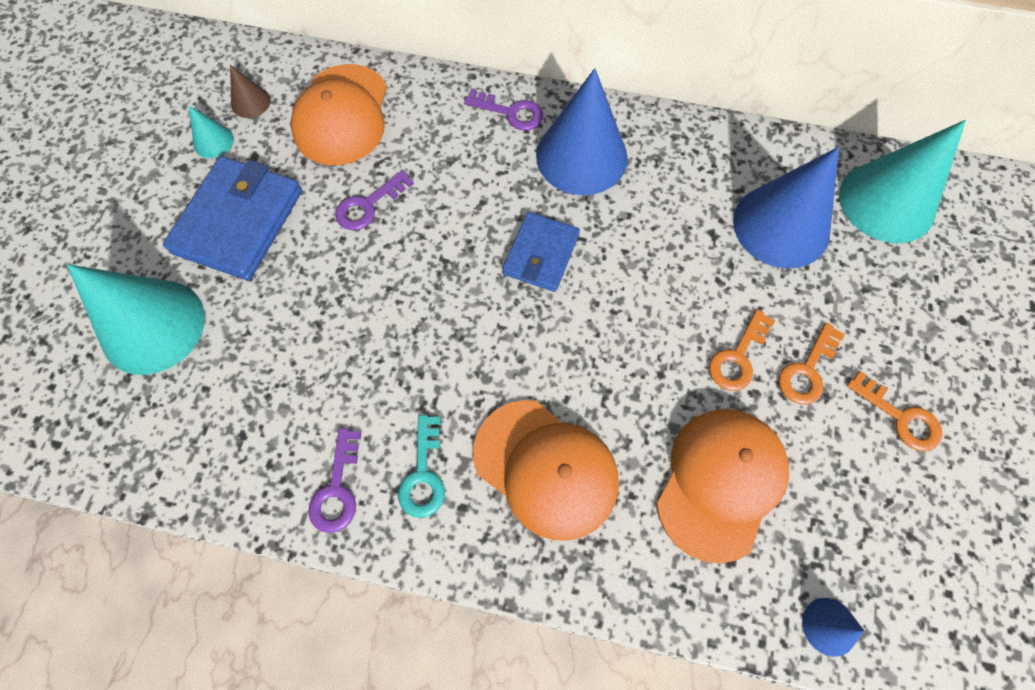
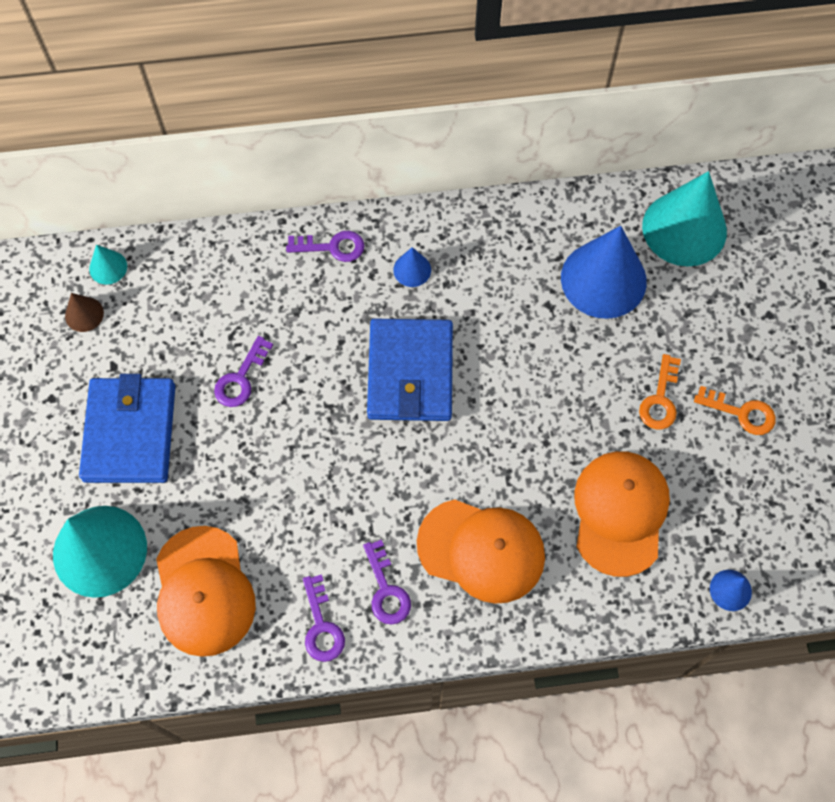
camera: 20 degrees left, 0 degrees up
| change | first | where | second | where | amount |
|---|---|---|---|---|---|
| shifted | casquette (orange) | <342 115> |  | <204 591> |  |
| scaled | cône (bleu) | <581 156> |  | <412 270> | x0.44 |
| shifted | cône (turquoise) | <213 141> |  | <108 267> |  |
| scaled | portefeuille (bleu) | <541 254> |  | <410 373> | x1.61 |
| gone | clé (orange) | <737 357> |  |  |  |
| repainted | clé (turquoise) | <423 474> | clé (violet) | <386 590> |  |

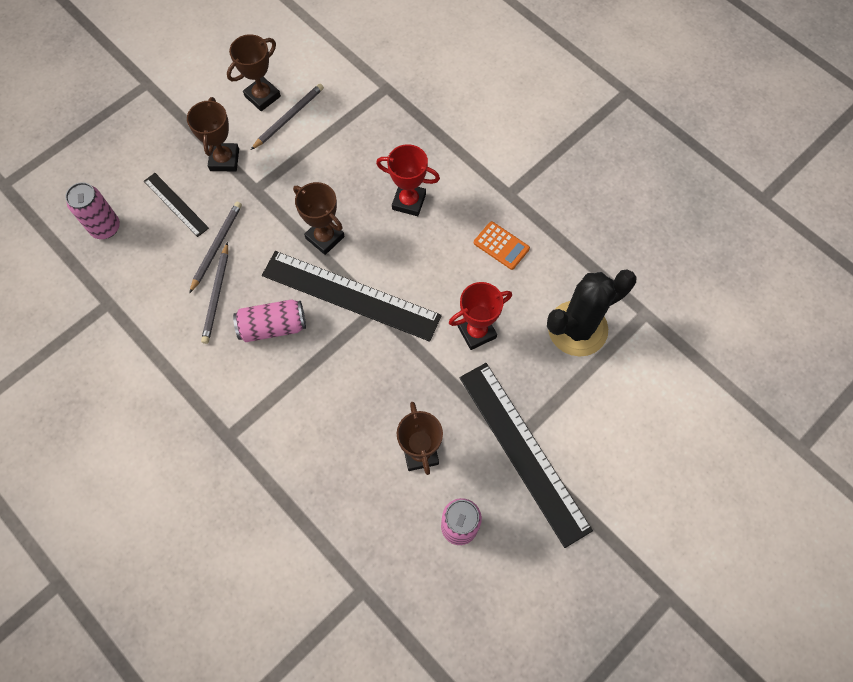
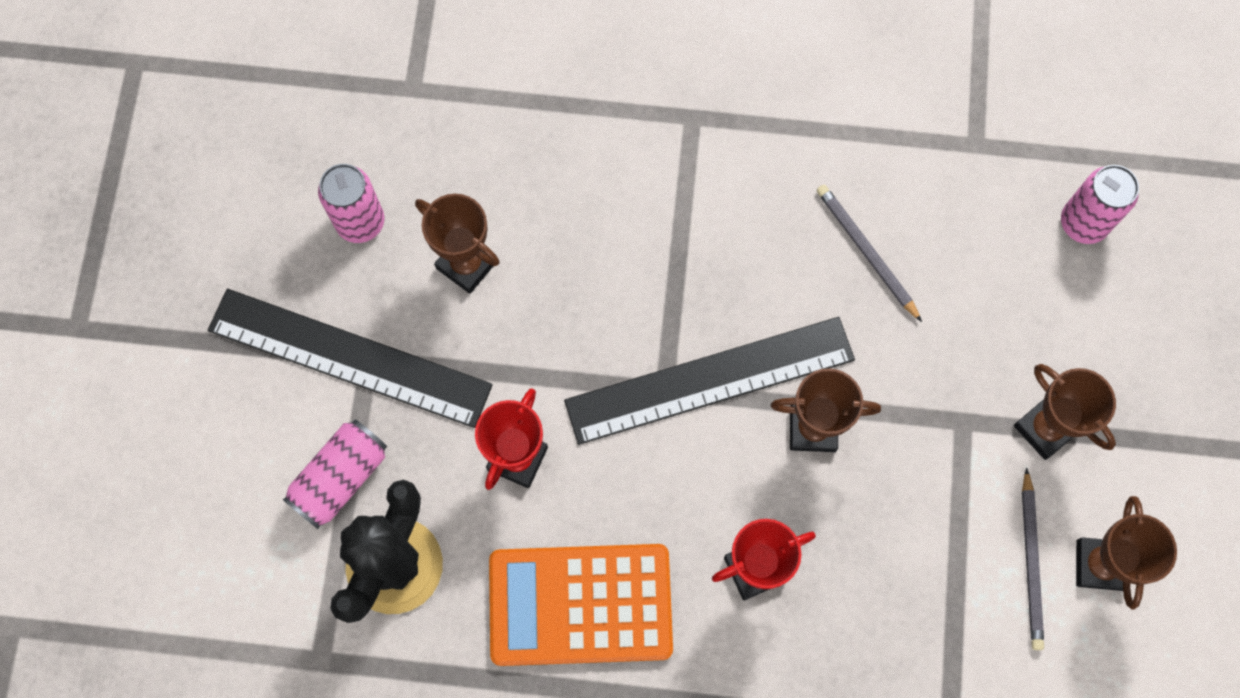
camera: 140 degrees right, 5 degrees up
| change | first | where | second | where | amount |
|---|---|---|---|---|---|
| gone | règle (noir) | <176 204> |  |  |  |
| gone | crayon (gris) | <216 246> |  |  |  |
| scaled | calculatrice (orange) | <501 246> |  | <580 605> | x2.16 |
| shifted | canette (rose) | <273 326> |  | <340 478> |  |

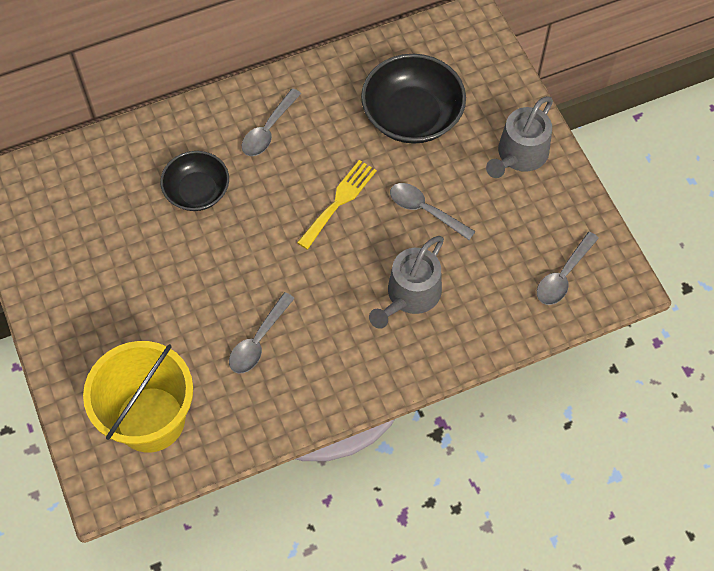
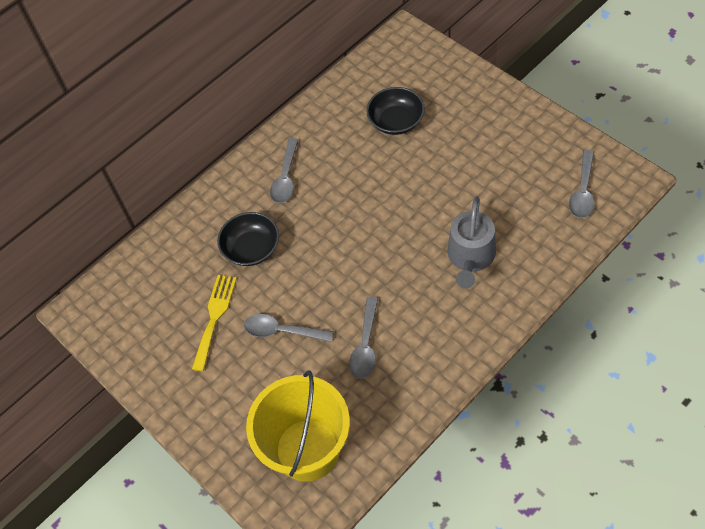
camera: 15 degrees left, 5 degrees down
| change | first | where | second | where | amount |
|---|---|---|---|---|---|
| scaled | bol (noir) | <412 115> |  | <396 121> | x0.64 |
| gone | arrosoir (gris) | <519 155> |  |  |  |
| shifted | fourchette (jaune) | <339 201> |  | <214 317> |  |
| shifted | cuillère (gris) | <425 210> |  | <282 331> |  |

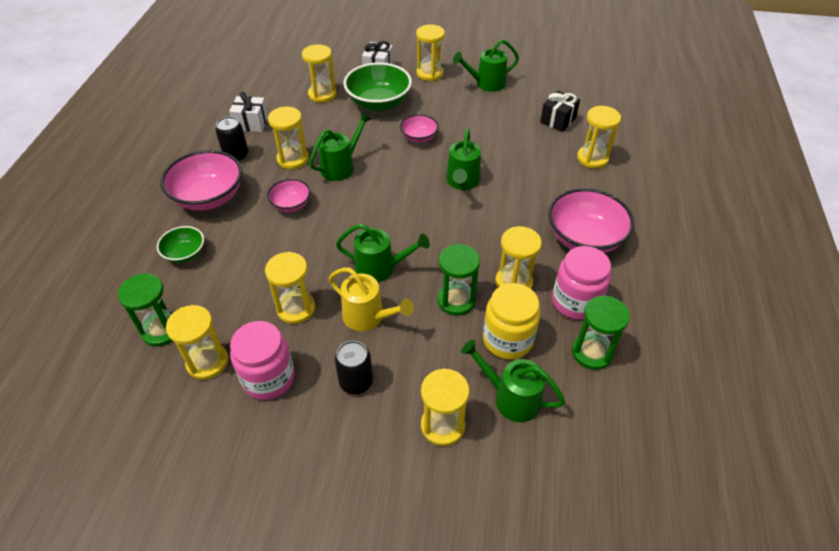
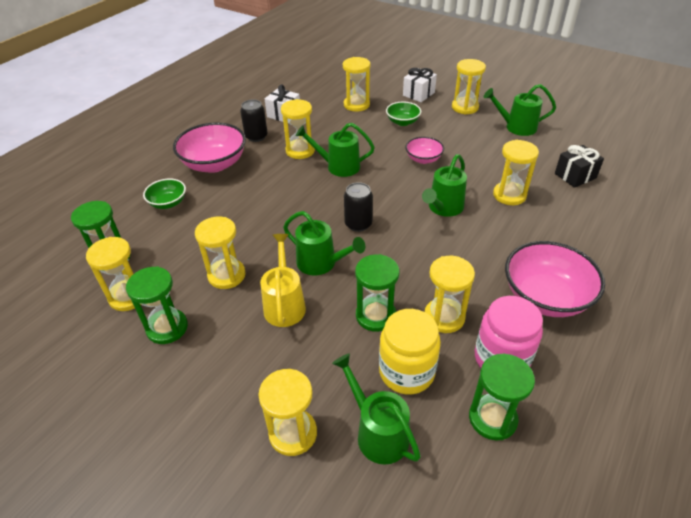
camera: 25 degrees right, 5 degrees down
| change | first | where | second | where | amount |
|---|---|---|---|---|---|
| scaled | bol (vert) | <378 103> |  | <402 122> | x0.54 |
| shifted | sablier (jaune) | <592 158> |  | <509 195> |  |
| rotated | arrosoir (vert) | <341 166> |  | <338 166> | 150 degrees counterclockwise |
| gone | bol (rose) | <291 205> |  |  |  |
| rotated | arrosoir (jaune) | <369 317> |  | <284 304> | 150 degrees counterclockwise |
| swapped | bocal (rose) | <268 378> | sablier (vert) | <167 328> |  |
| shifted | canette (noir) | <356 382> |  | <358 224> |  |

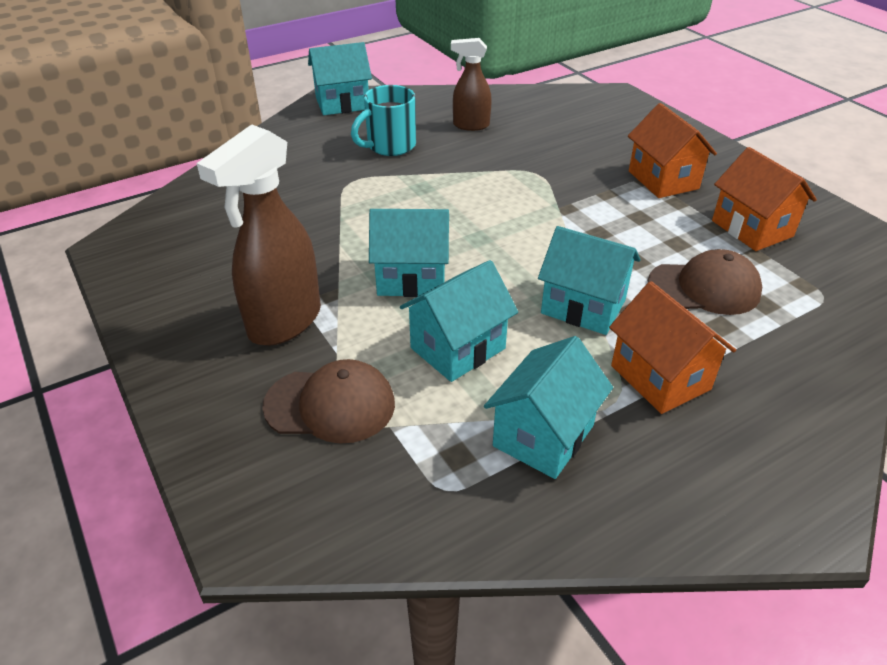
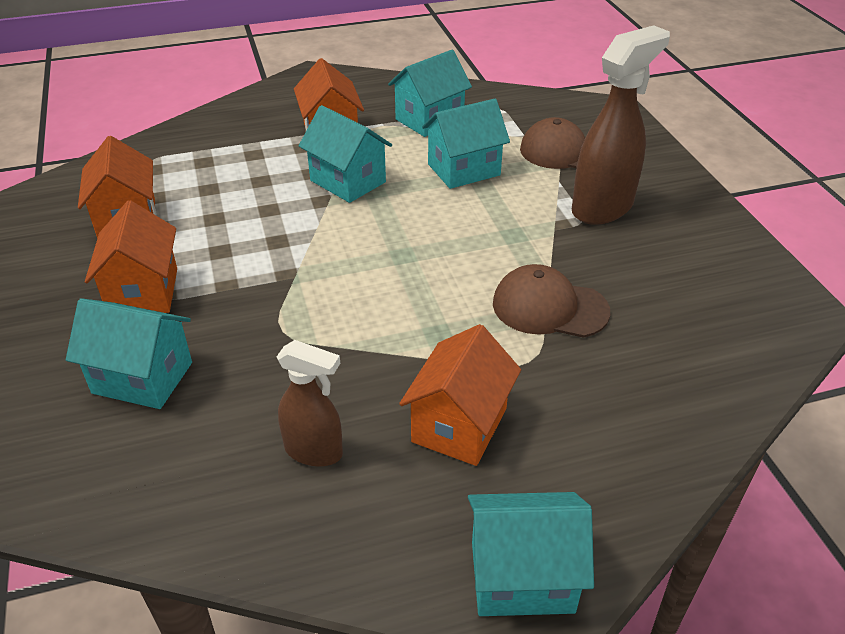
camera: 165 degrees left, 0 degrees up
| change | first | where | second | where | amount |
|---|---|---|---|---|---|
| swapped | tasse (turquoise) | <389 146> | maison (orange) | <459 425> |  |
| shifted | maison (turquoise) | <411 278> |  | <142 378> |  |
| shifted | casquette (marron) | <704 288> |  | <549 307> |  |

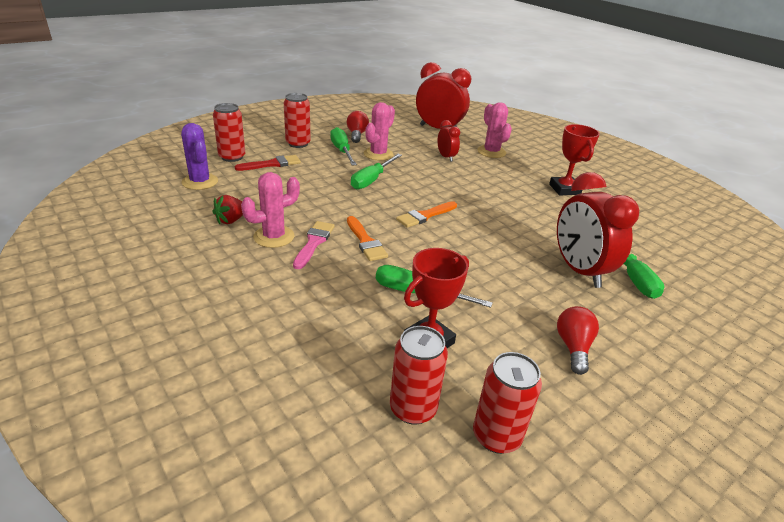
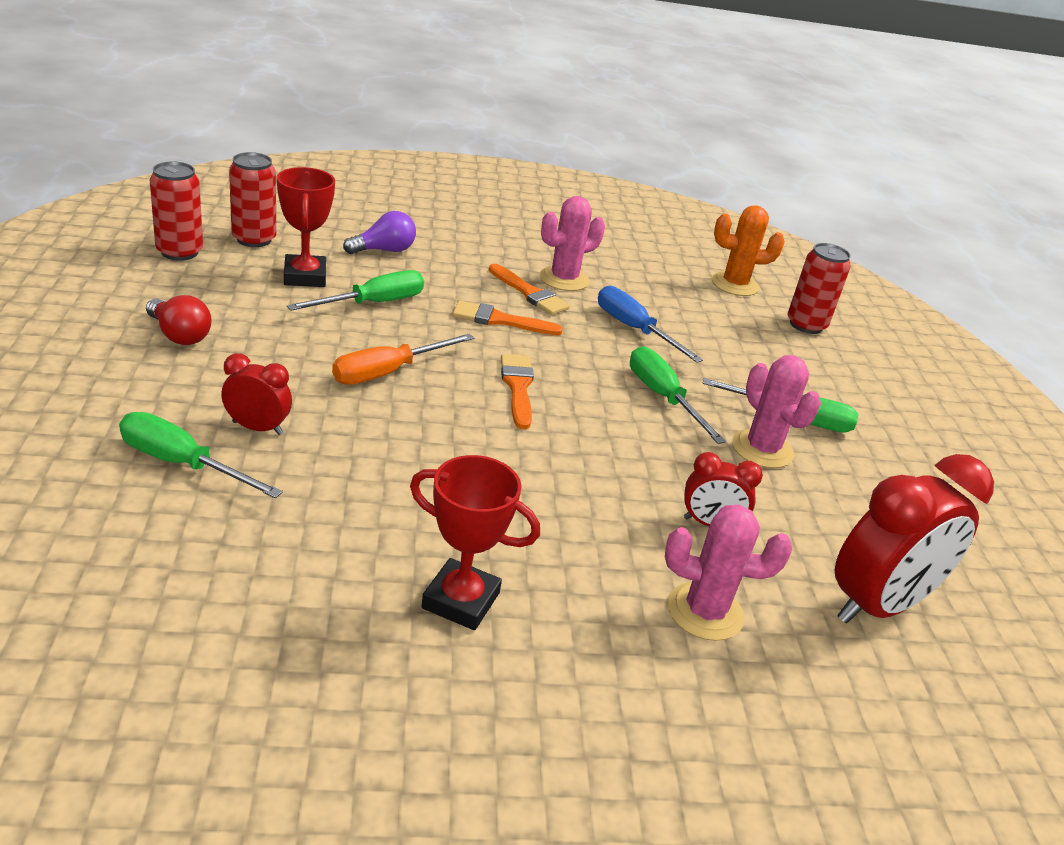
camera: 120 degrees right, 0 degrees up
| change | first | where | second | where | amount |
|---|---|---|---|---|---|
| gone | canette (rouge) | <298 144> |  |  |  |
| gone | ampoule (rouge) | <357 135> |  |  |  |
| repainted | cactus (violet) | <200 182> | cactus (orange) | <734 284> |  |
| gone | pinceau (rouge) | <272 164> |  |  |  |
| rotated | cactus (rose) | <274 237> |  | <564 279> | 60 degrees clockwise |
| scaled | réveil (rouge) | <579 270> |  | <257 428> | x0.51 |
| gone | fraise (rouge) | <231 220> |  |  |  |
| repainted | pinceau (rose) | <314 243> | pinceau (orange) | <529 293> |  |
| new |  |  | ampoule (violet) | <384 250> |  |
| new |  |  | tournevis (bleu) | <634 329> |  |
| new |  |  | tournevis (orange) | <388 372> |  |

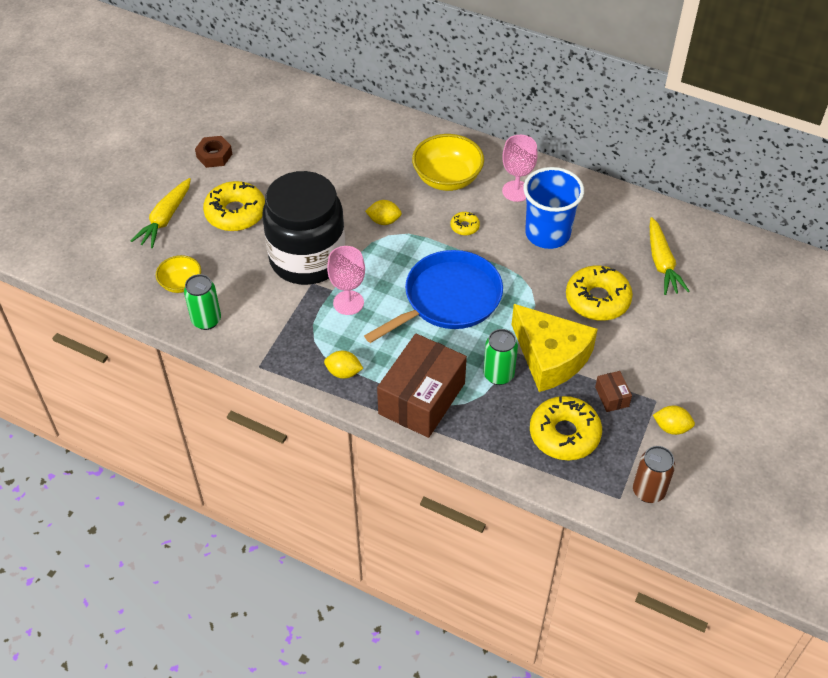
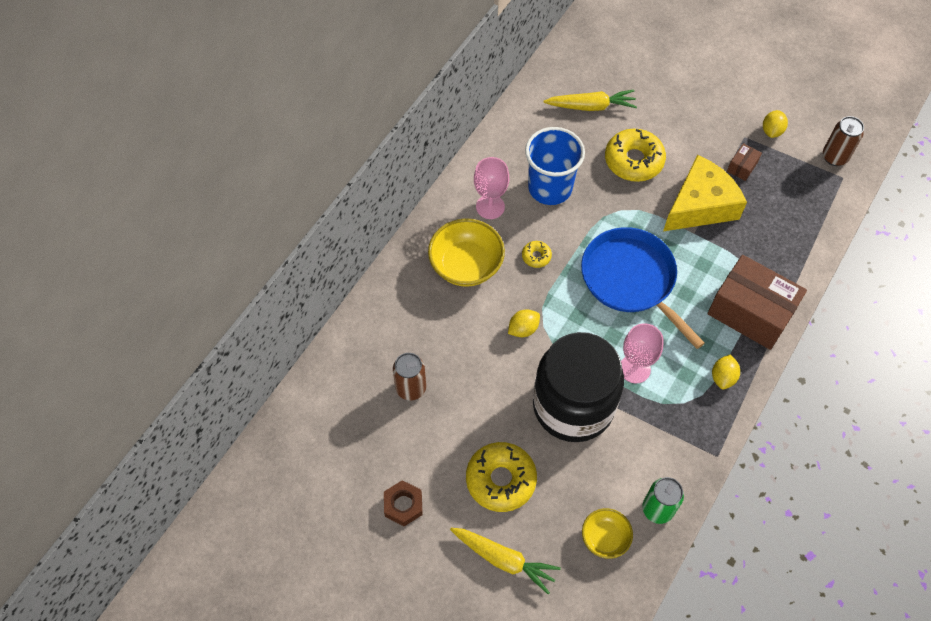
camera: 85 degrees left, 10 degrees up
| change | first | where | second | where | amount |
|---|---|---|---|---|---|
| rotated | citron (jaune) | <384 221> |  | <523 329> | 45 degrees clockwise |
| gone | canette (vert) | <498 375> |  |  |  |
| rotated | boîte (marron) | <612 397> |  | <742 167> | 45 degrees counterclockwise |
| gone | beignet (jaune) | <564 434> |  |  |  |
| new |  |  | canette (marron) | <411 388> |  |

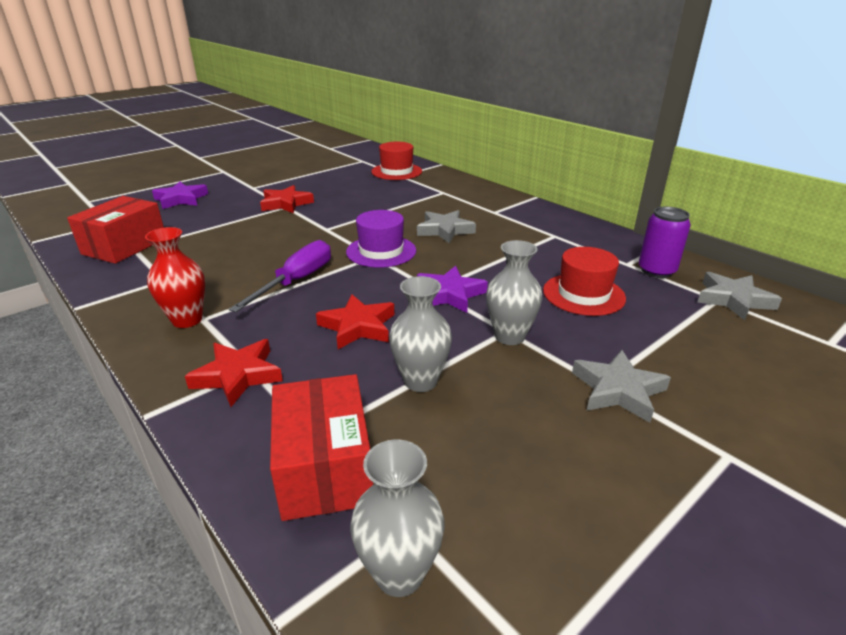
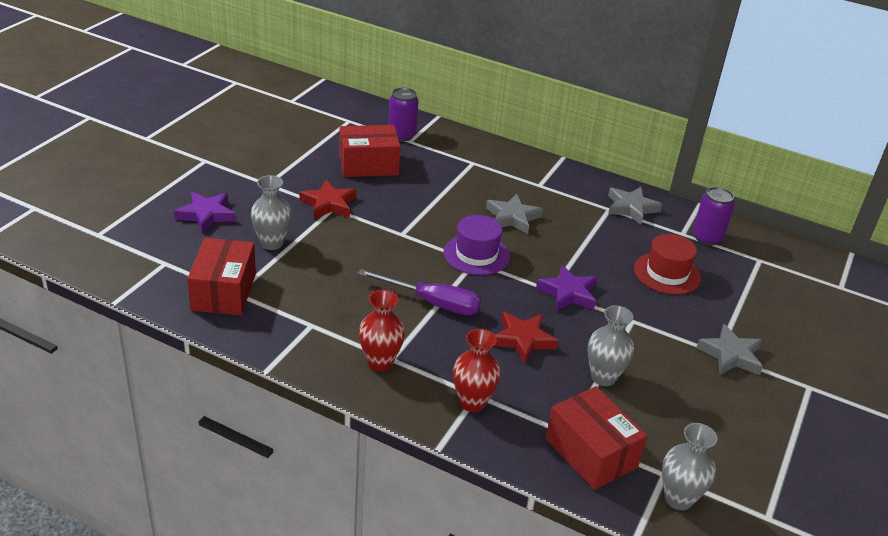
camera: 25 degrees left, 5 degrees up
| change | first | where | second | where | amount |
|---|---|---|---|---|---|
| swapped | chapeau (rouge) | <396 171> | canette (violet) | <401 135> |  |
| rotated | tournevis (violet) | <296 281> |  | <433 303> | 105 degrees clockwise |
| shifted | vase (gris) | <509 336> |  | <272 243> |  |
| shifted | étoile (gris) | <733 300> |  | <631 208> |  |
| swapped | étoile (rouge) | <238 375> | vase (rouge) | <472 402> |  |
| new |  |  | boîte (rouge) | <368 165> |  |

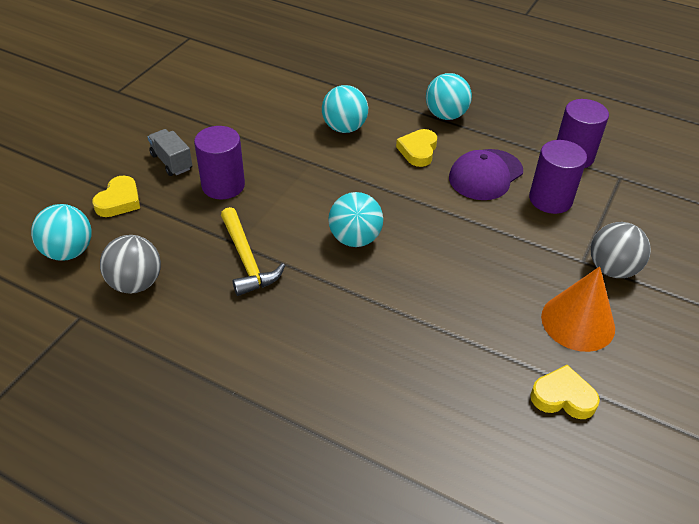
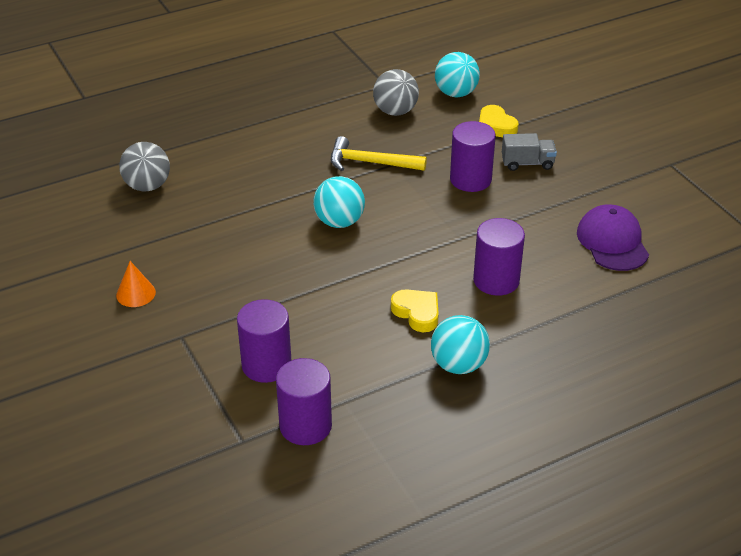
camera: 125 degrees right, 5 degrees down
| change | first | where | second | where | amount |
|---|---|---|---|---|---|
| swapped | balle (turquoise) | <344 128> | cylindre (violet) | <496 280> |  |
| shifted | casquette (violet) | <485 175> |  | <612 242> |  |
| shifted | balle (gris) | <612 269> |  | <147 186> |  |
| scaled | cône (orange) | <578 322> |  | <136 293> | x0.58 |
| gone | cœur (jaune) | <563 397> |  |  |  |

